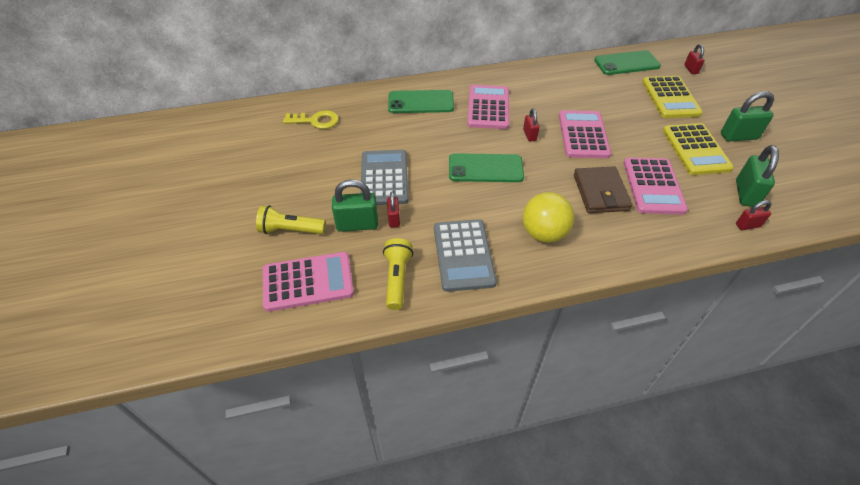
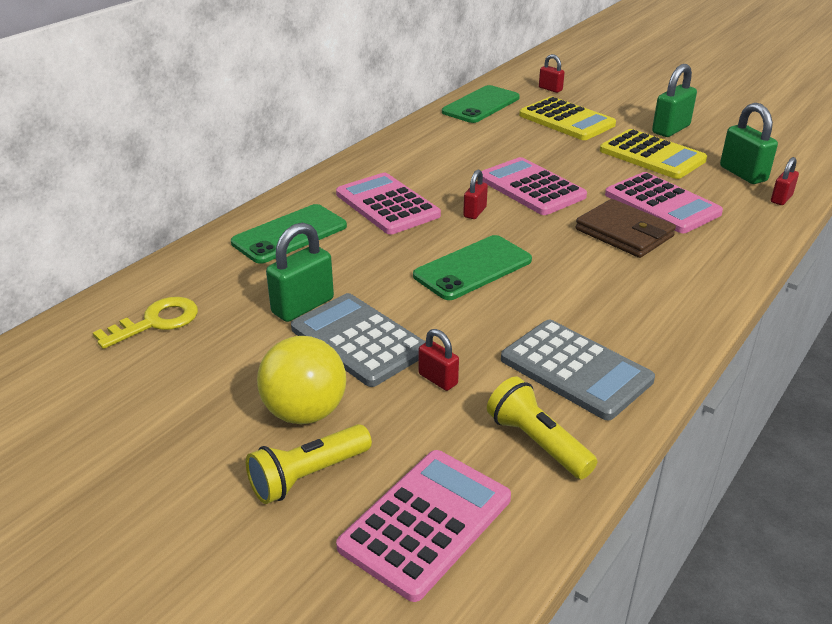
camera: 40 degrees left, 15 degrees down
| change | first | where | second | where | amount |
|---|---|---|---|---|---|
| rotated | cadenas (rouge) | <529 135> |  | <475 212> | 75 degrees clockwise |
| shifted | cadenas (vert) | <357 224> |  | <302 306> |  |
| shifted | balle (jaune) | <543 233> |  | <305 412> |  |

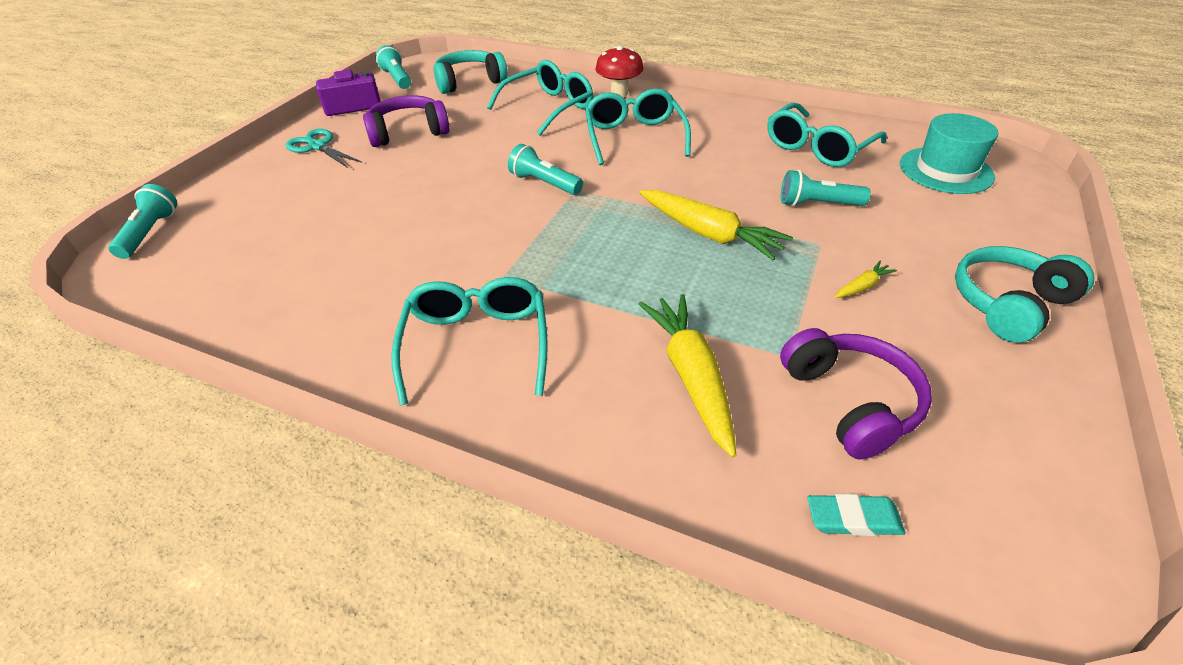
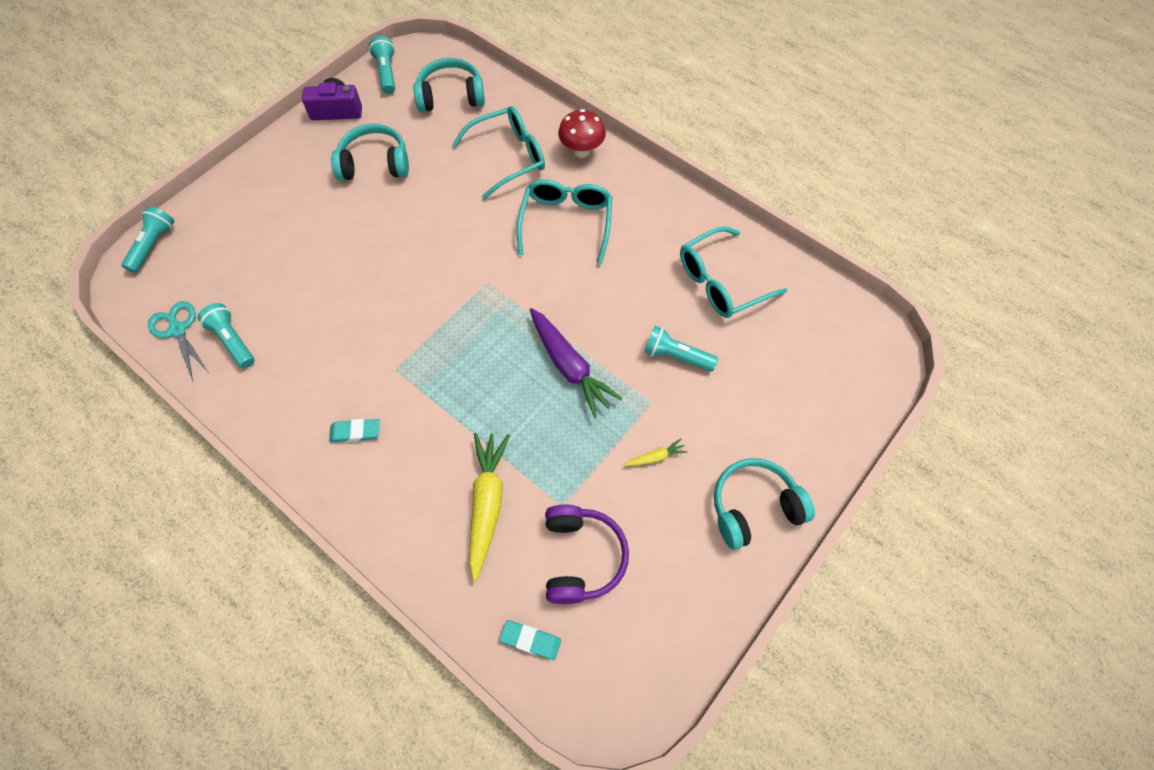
camera: 15 degrees right, 20 degrees up
| change | first | where | second | where | amount |
|---|---|---|---|---|---|
| repainted | casque audio (violet) | <408 132> | casque audio (turquoise) | <375 163> |  |
| gone | chapeau (turquoise) | <945 170> |  |  |  |
| shifted | ciseaux (turquoise) | <317 146> |  | <177 329> |  |
| shifted | lampe de poche (turquoise) | <544 183> |  | <232 340> |  |
| repainted | carotte (jaune) | <709 234> | carotte (violet) | <569 366> |  |
| swapped | lunettes (turquoise) | <476 345> | gomme (turquoise) | <355 432> |  |

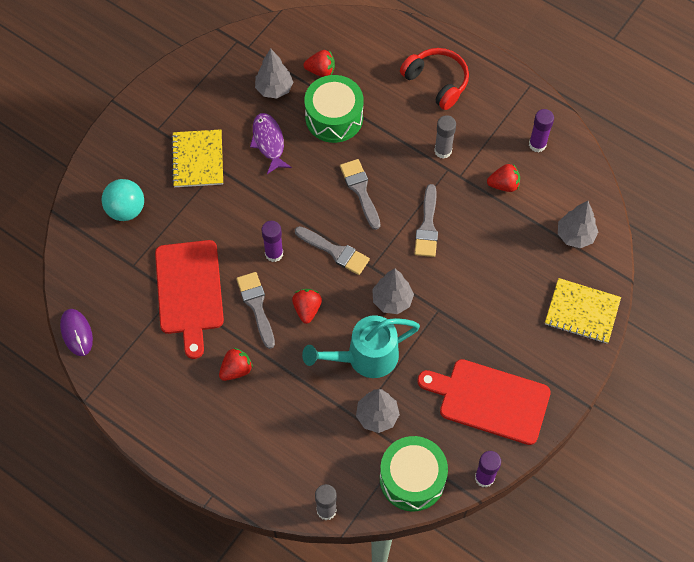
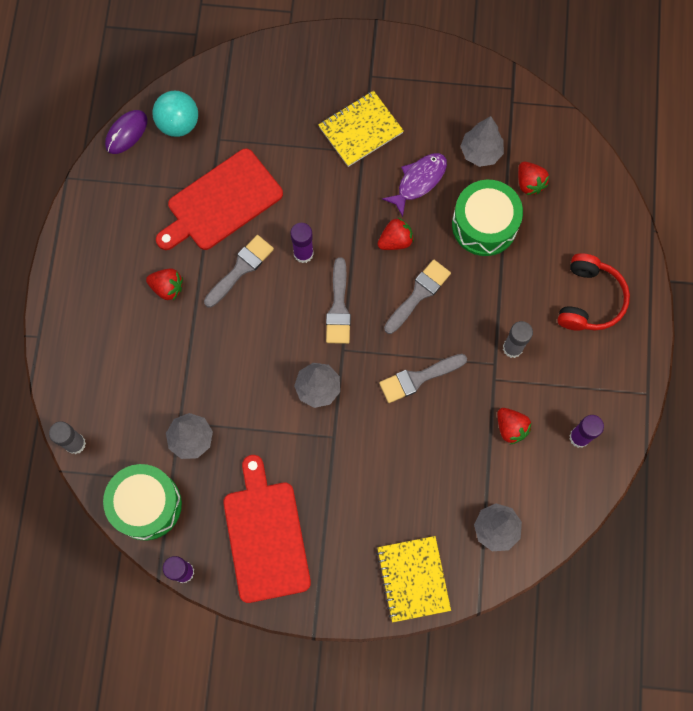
camera: 60 degrees right, 10 degrees up
| change | first | where | second | where | amount |
|---|---|---|---|---|---|
| shifted | balle (turquoise) | <126 210> |  | <178 124> |  |
| shifted | fraise (rouge) | <307 309> |  | <395 241> |  |
| gone | arrosoir (turquoise) | <364 357> |  |  |  |

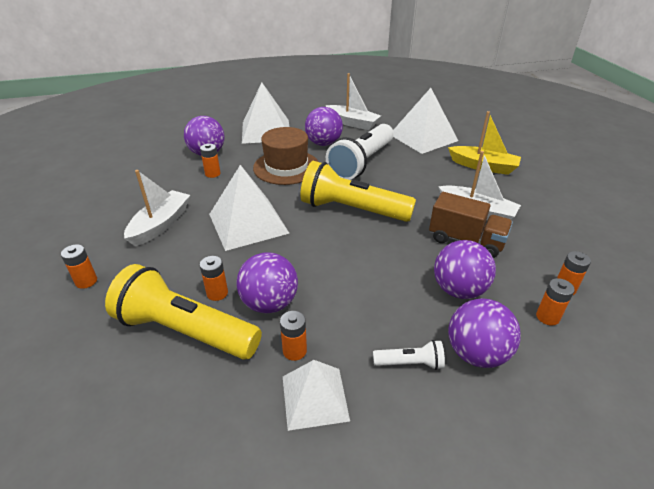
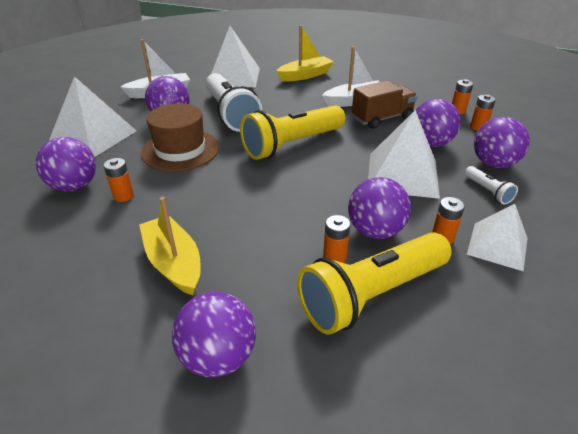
camera: 55 degrees left, 0 degrees up
| change | first | where | second | where | amount |
|---|---|---|---|---|---|
| shifted | pyramide (blanc) | <248 223> |  | <402 174> |  |
| repainted | bateau (blanc) | <160 224> | bateau (jaune) | <174 263> |  |
| swapped | pile (orange) | <86 281> | balle (violet) | <218 357> |  |
| rotated | lampe de poche (blanc) | <410 363> |  | <487 191> | 120 degrees clockwise |

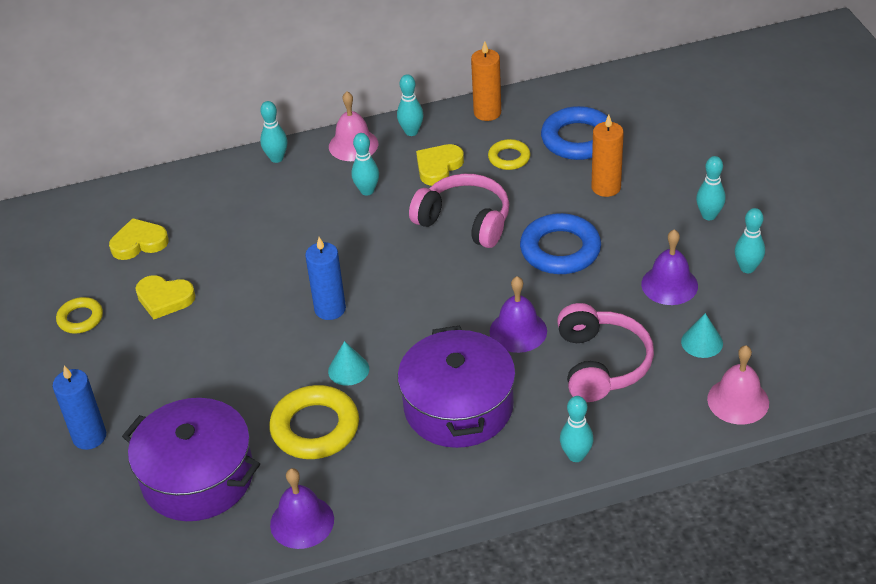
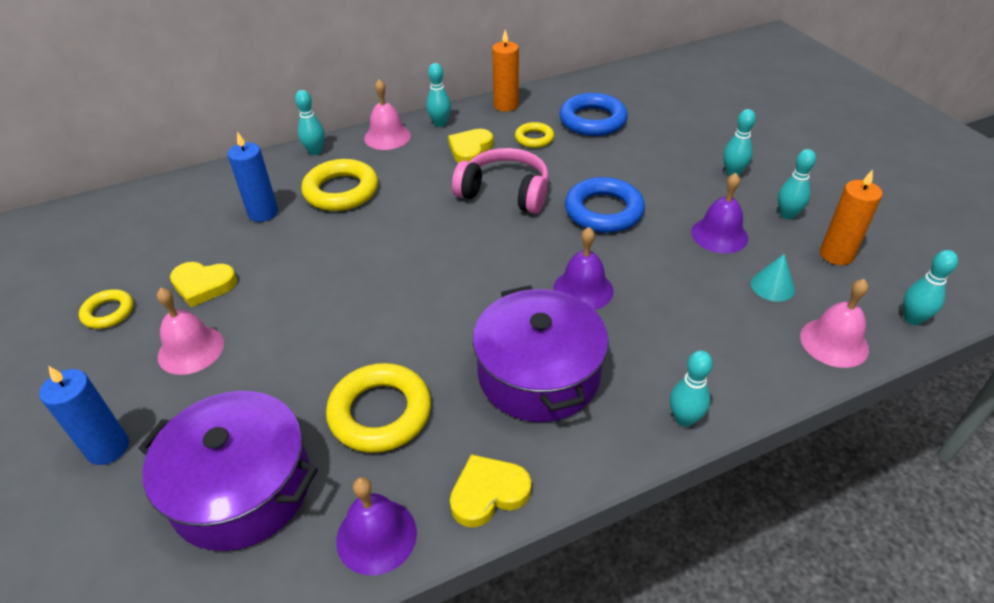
camera: 10 degrees left, 0 degrees up
| change | first | where | second | where | amount |
|---|---|---|---|---|---|
| shifted | bougie (orange) | <606 187> |  | <836 255> |  |
| shifted | quille (turquoise) | <367 191> |  | <912 319> |  |
| shifted | cœur (jaune) | <139 243> |  | <488 493> |  |
| shifted | bougie (bleu) | <330 309> |  | <263 213> |  |
| gone | casque audio (rose) | <601 364> |  |  |  |
| gone | cône (turquoise) | <348 369> |  |  |  |
| new |  |  | anneau (jaune) | <341 191> |  |
| new |  |  | cloche (rose) | <191 349> |  |

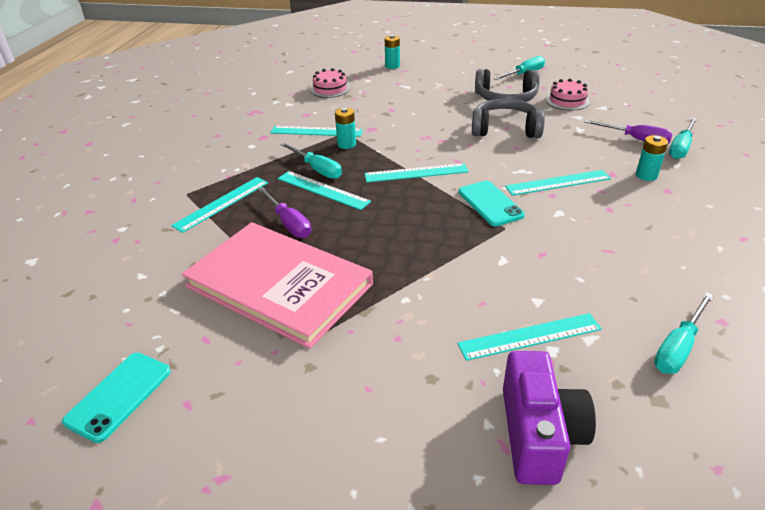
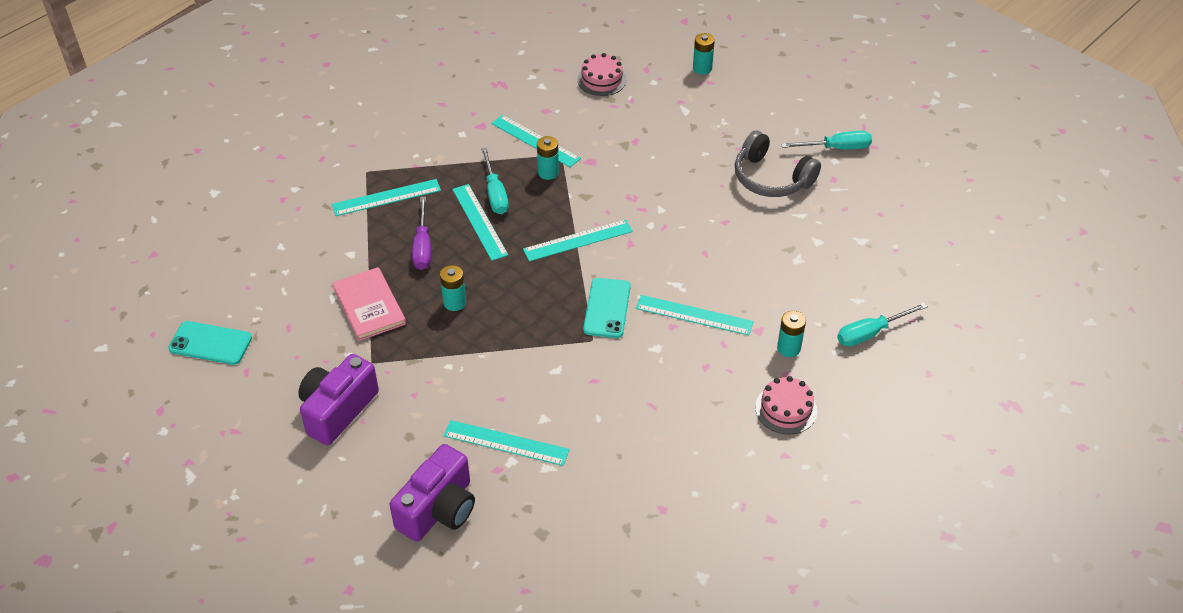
camera: 30 degrees right, 10 degrees up
| change | first | where | second | where | amount |
|---|---|---|---|---|---|
| shifted | gâteau (rose) | <567 101> |  | <786 409> |  |
| gone | casque audio (gris) | <505 129> |  |  |  |
| gone | tournevis (violet) | <636 139> |  |  |  |
| rotated | règle (turquoise) | <416 173> |  | <578 240> | 45 degrees counterclockwise |
| scaled | livre (rose) | <279 285> |  | <369 306> | x0.54 |
| gone | tournevis (turquoise) | <678 347> |  |  |  |
| rotated | téléphone (turquoise) | <119 396> |  | <210 343> | 45 degrees clockwise |
| new |  |  | pile (turquoise) | <454 302> |  |
| new |  |  | appareil photo (violet) | <337 410> |  |

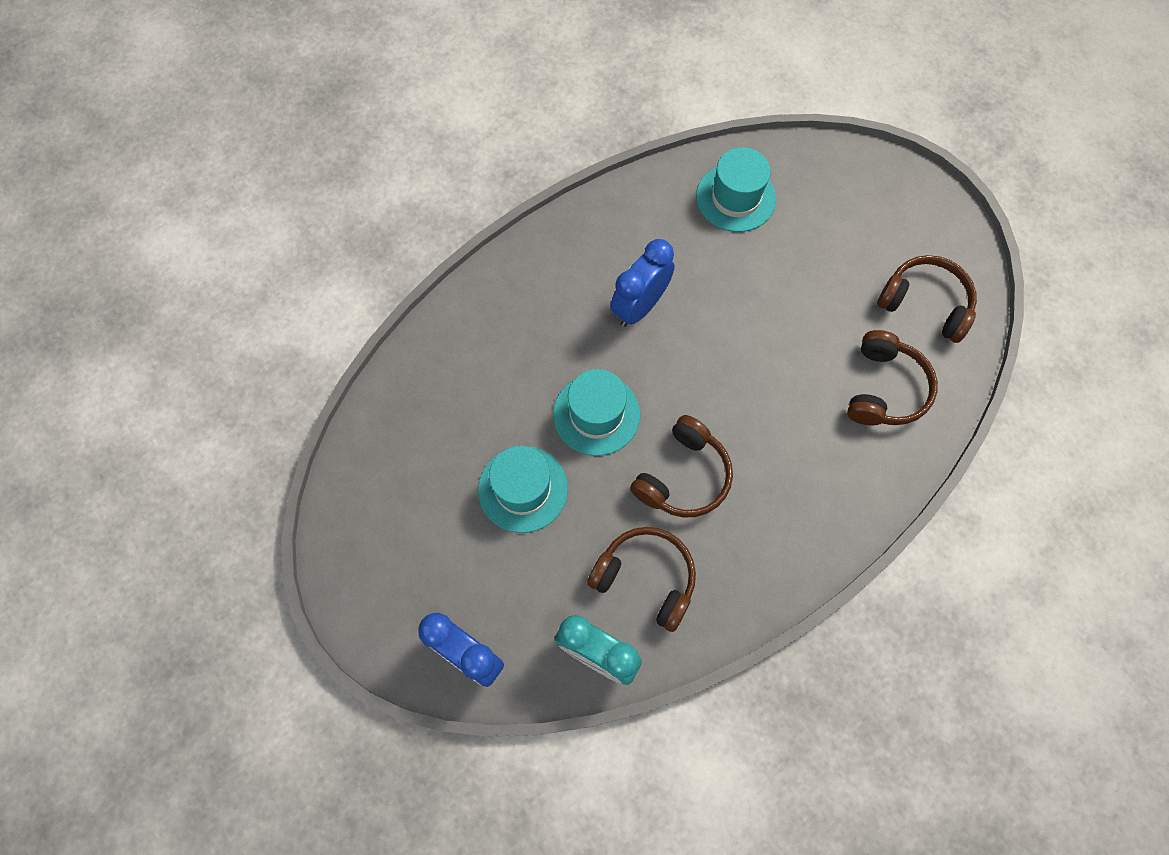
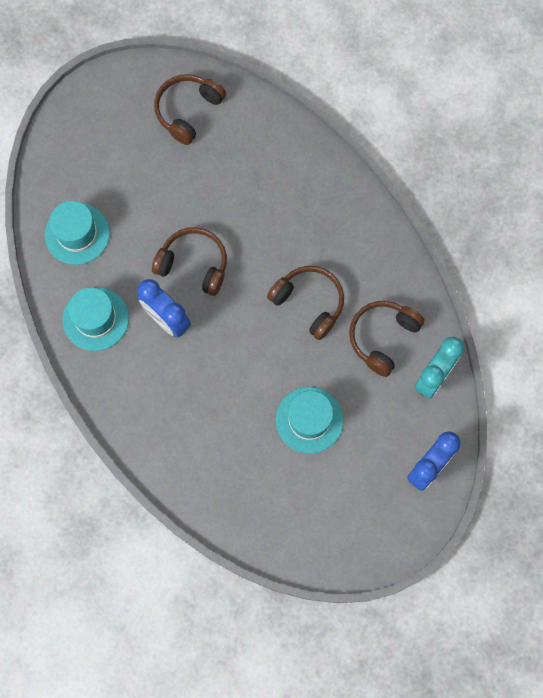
camera: 85 degrees left, 5 degrees up
| change | first | where | second | where | amount |
|---|---|---|---|---|---|
| shifted | casque audio (marron) | <885 388> |  | <193 264> |  |
| shifted | chapeau (turquoise) | <596 414> |  | <95 319> |  |

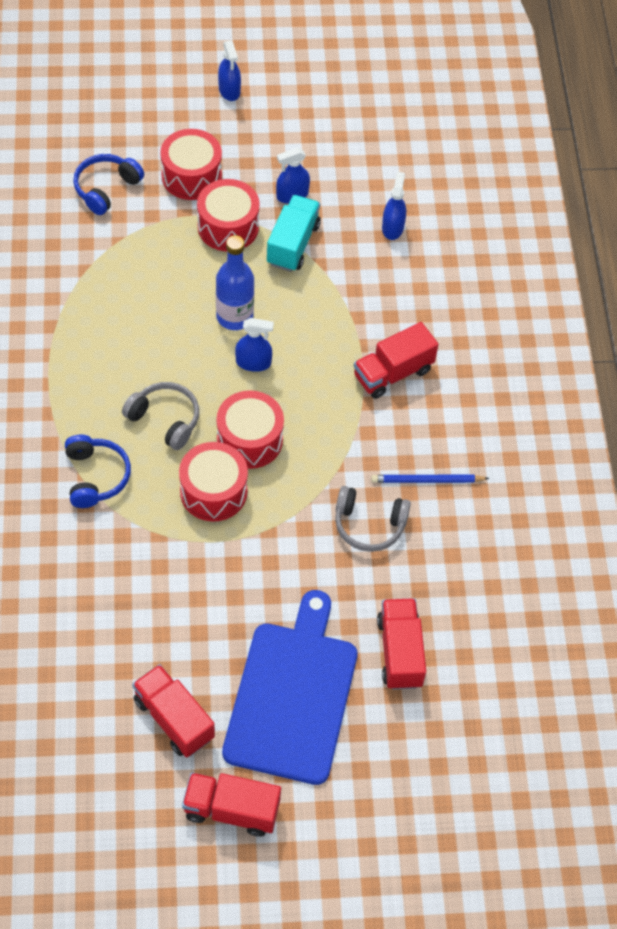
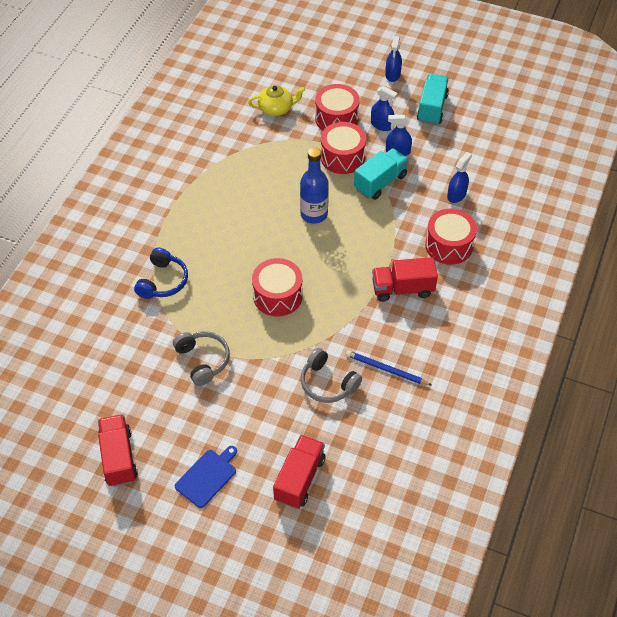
camera: 30 degrees right, 5 degrees down
| change | first | where | second | where | amount |
|---|---|---|---|---|---|
| swapped | casque audio (bleu) | <106 188> | théière (jaune) | <276 108> |  |
| shifted | vaporisateur (bleu) | <253 362> |  | <381 125> |  |
| shifted | casque audio (gris) | <165 419> |  | <203 360> |  |
| shifted | tambour (rouge) | <213 491> |  | <449 245> |  |
| scaled | planche à découper (bleu) | <293 695> |  | <207 476> | x0.46 |
| gone | camion (rouge) | <231 810> |  |  |  |
| new |  |  | camion (turquoise) | <432 108> |  |

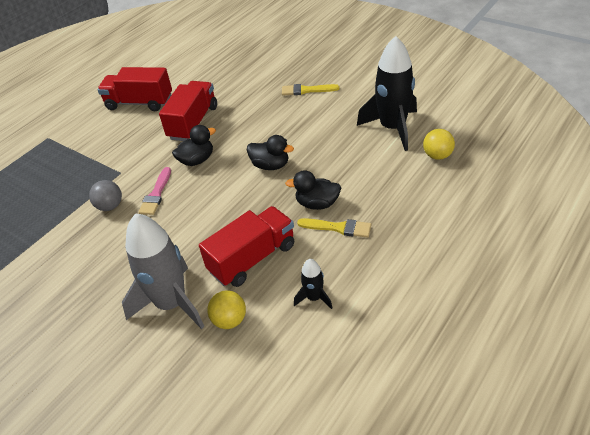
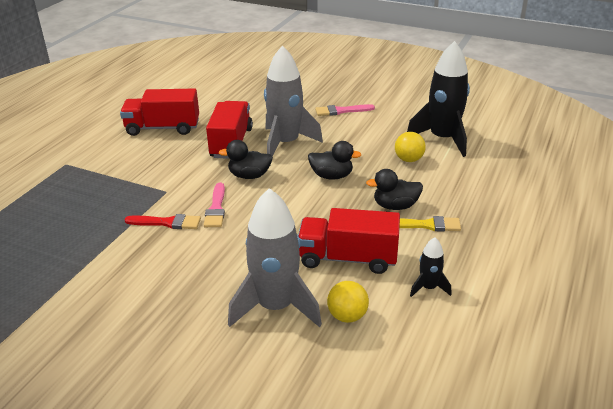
camera: 15 degrees left, 10 degrees down
| change | first | where | second | where | amount |
|---|---|---|---|---|---|
| repainted | pinceau (jaune) | <306 90> | pinceau (rose) | <341 111> |  |
| rotated | canard (noir) | <197 160> |  | <249 176> | 135 degrees counterclockwise |
| shifted | balle (jaune) | <437 156> |  | <408 159> |  |
| swapped | balle (gris) | <110 206> | pinceau (rouge) | <167 223> |  |
| rotated | camion (rouge) | <252 258> |  | <348 258> | 120 degrees counterclockwise |
| new |  |  | fusée (gris) | <286 143> |  |

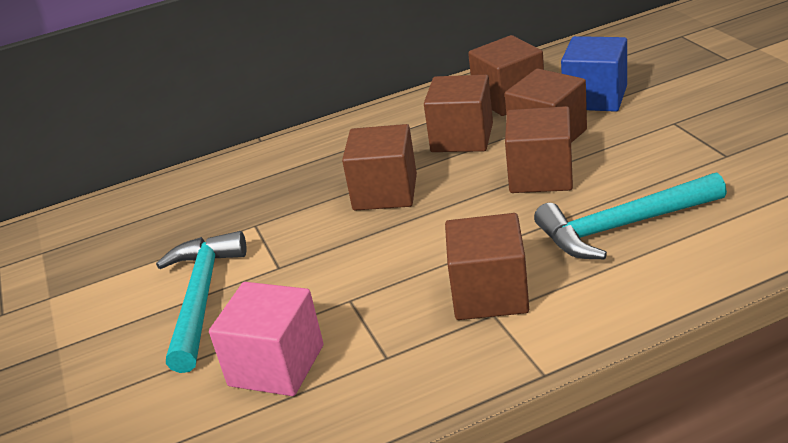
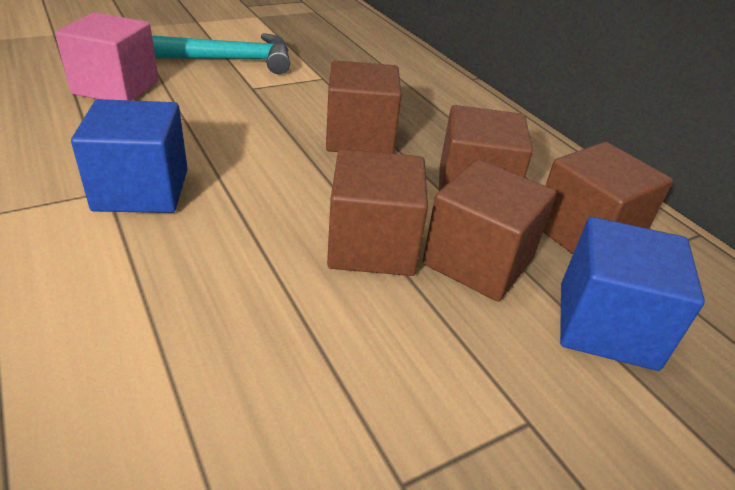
camera: 75 degrees right, 5 degrees up
| change | first | where | second | where | amount |
|---|---|---|---|---|---|
| gone | marteau (turquoise) | <623 226> |  |  |  |
| repainted | cube (marron) | <489 294> | cube (bleu) | <141 190> |  |

